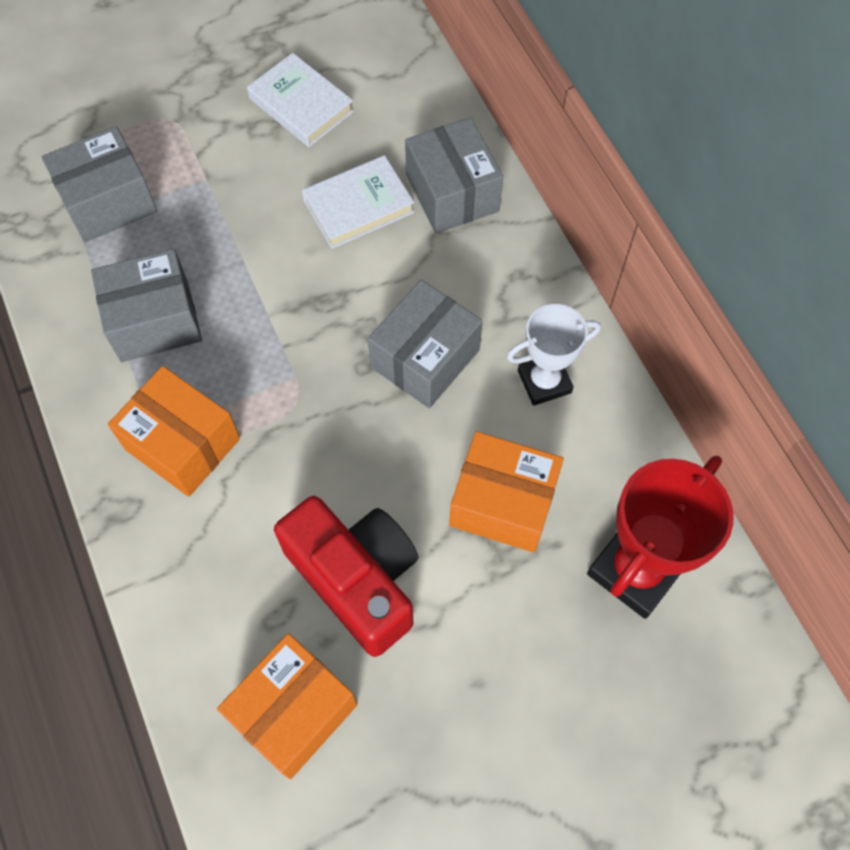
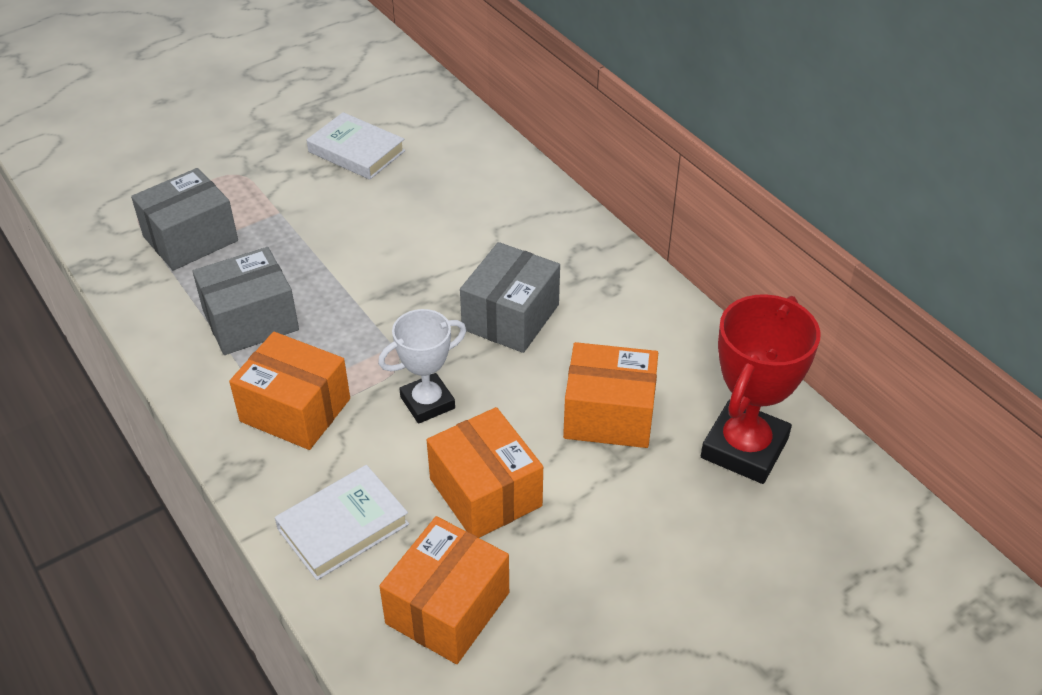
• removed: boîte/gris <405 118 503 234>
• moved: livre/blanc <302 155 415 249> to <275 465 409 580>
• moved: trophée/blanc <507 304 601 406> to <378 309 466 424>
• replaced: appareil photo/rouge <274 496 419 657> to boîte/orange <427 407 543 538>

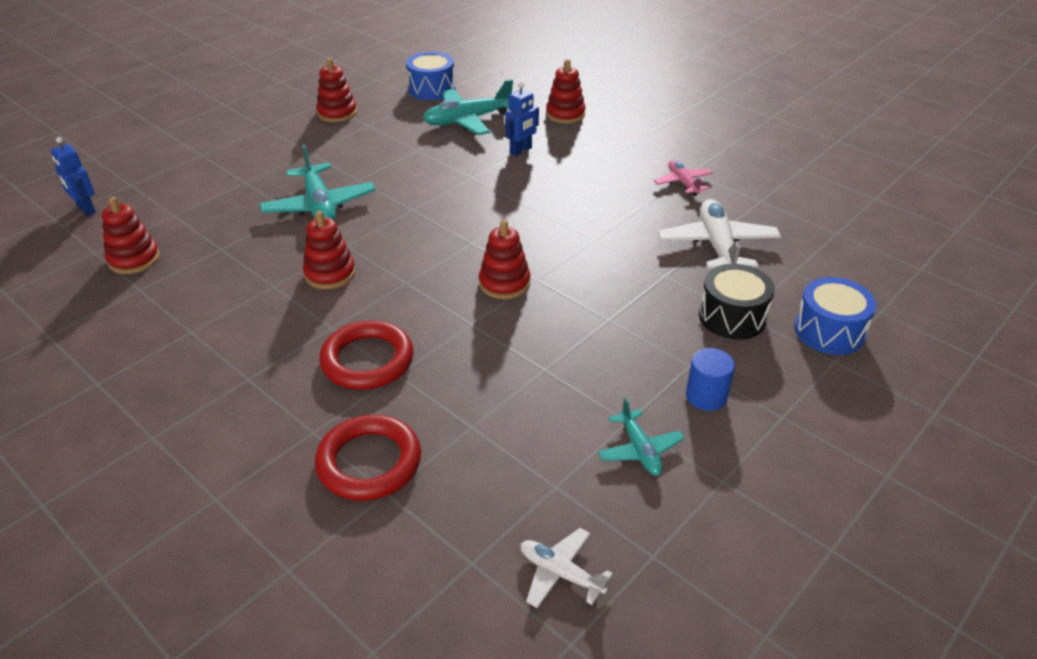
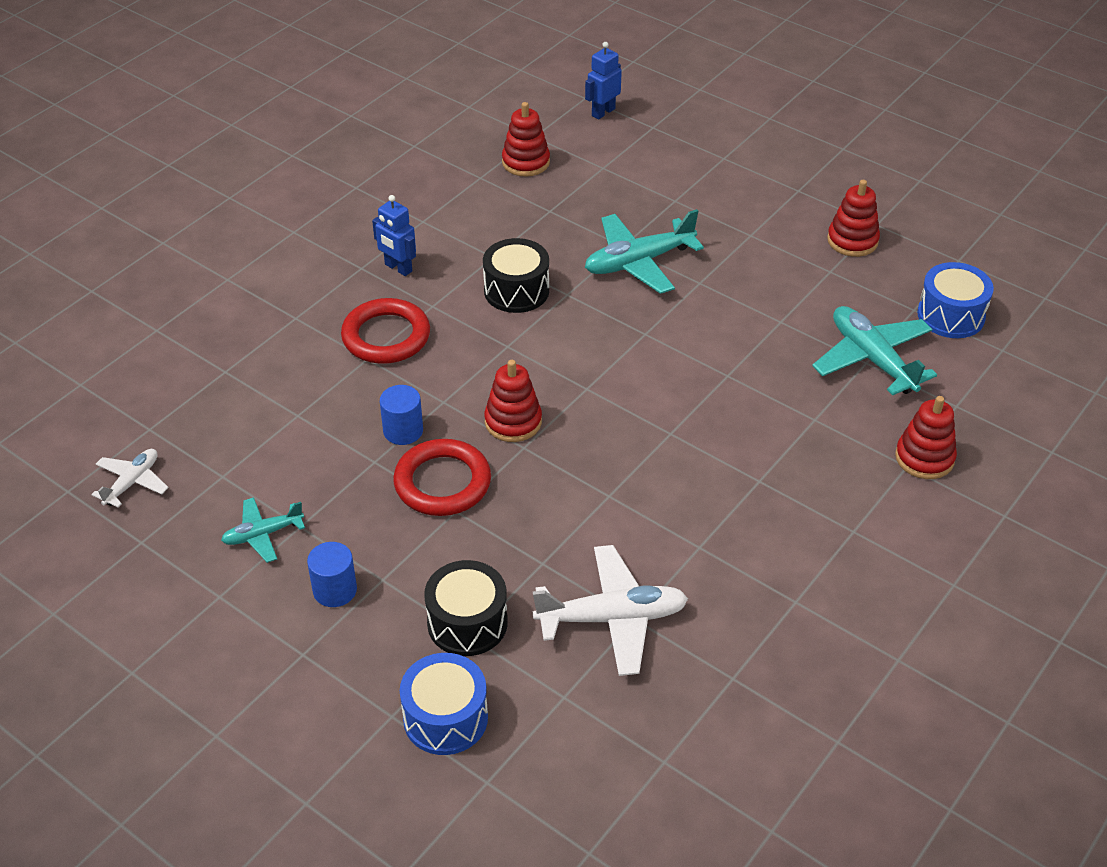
• moved: robot/bleu <505 82 539 156> to <372 195 416 276>
• removed: avion/rose <654 160 713 196>
• replaced: jouet à empiler/rouge <303 211 356 289> to tambour/noir <483 238 549 313>
• moved: anneau/rouge <315 415 421 501> to <393 439 491 516>
• added: cylindre/bleu <380 385 423 445>

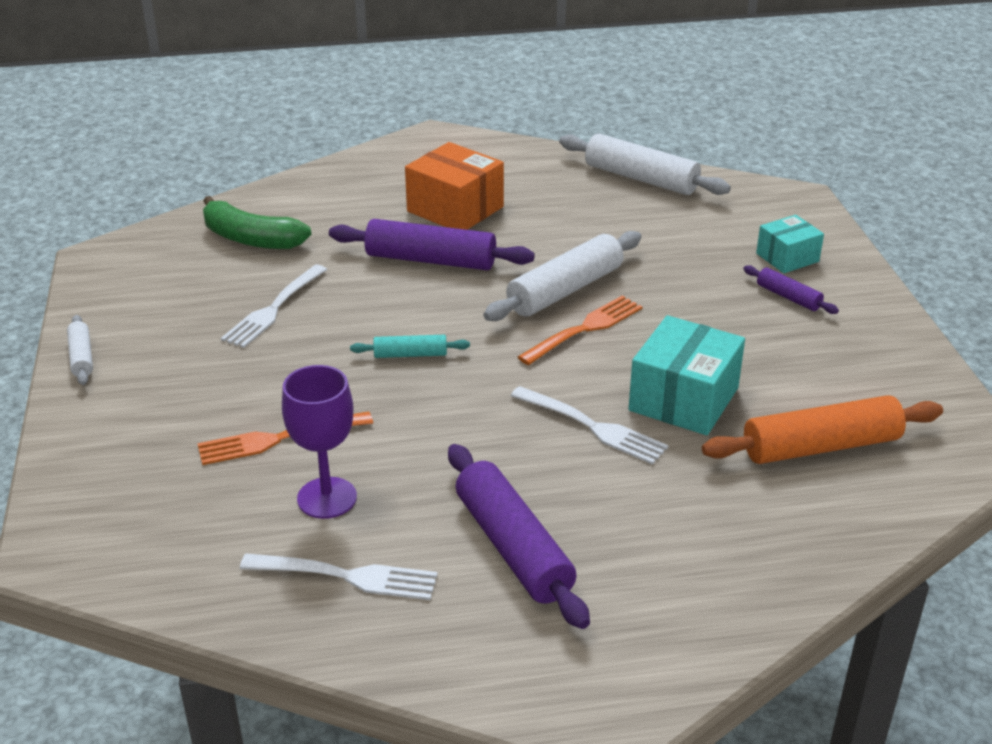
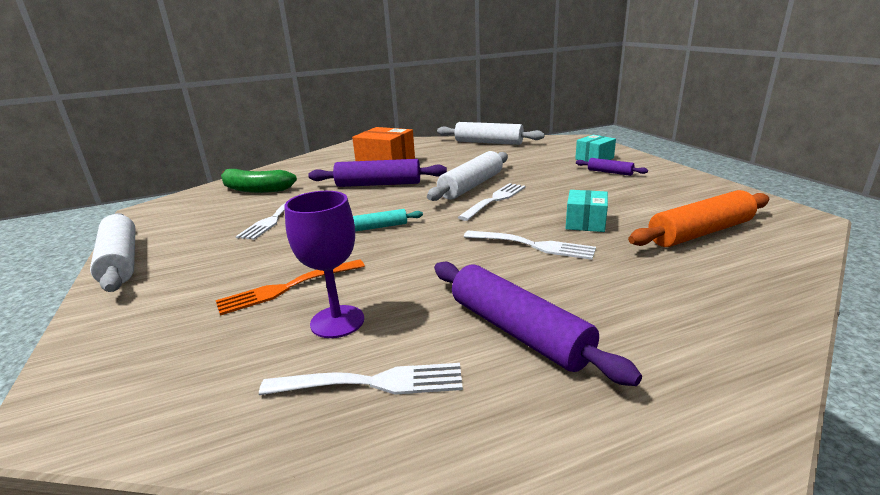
• recoloured: fourchette/orange <518 295 643 365> to fourchette/blanc <458 183 526 221>
• resized: rouleau à pâtisserie/blanc <67 315 93 385> = <90 213 136 292> x1.96
• resized: boîte/turquoise <628 315 745 435> = <565 190 608 232> x0.61

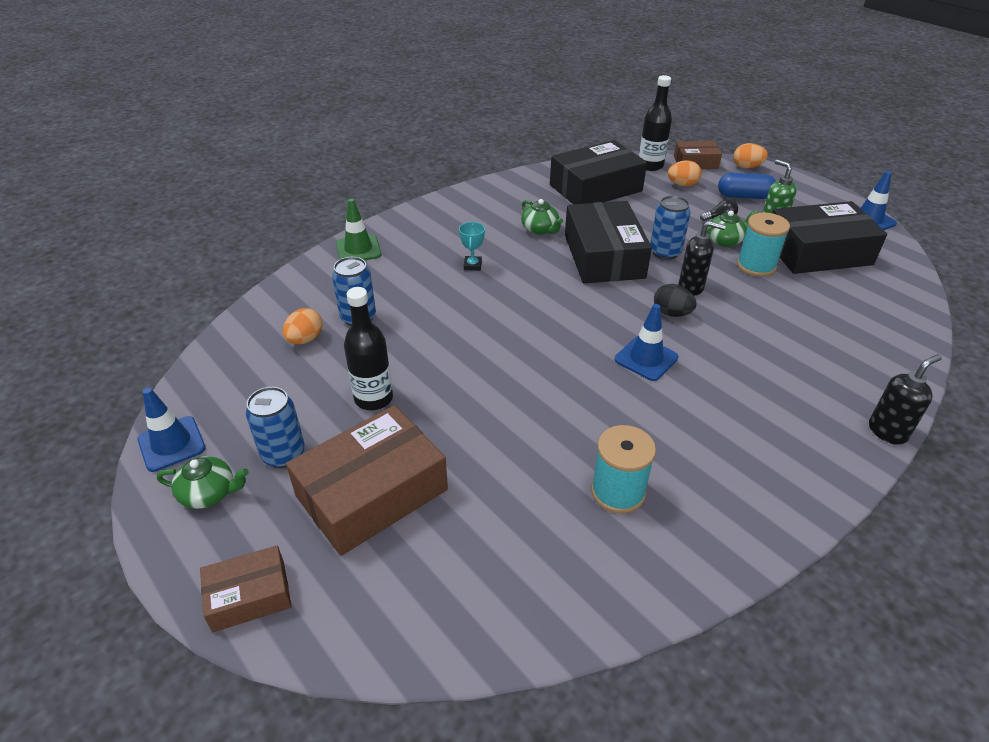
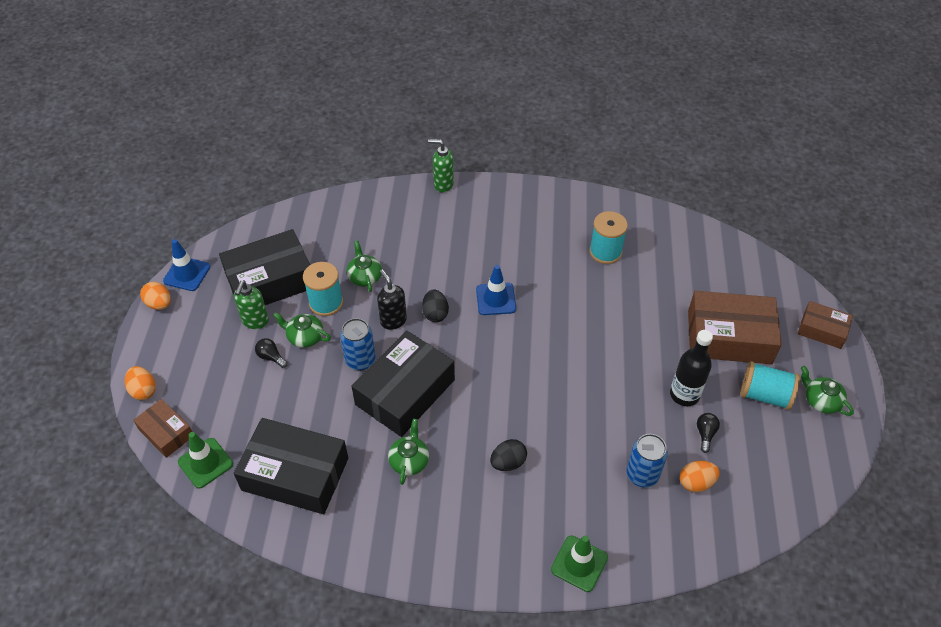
• replaced: bouteille/noir <639 75 672 171> to cône de chantier/vert <178 432 233 489>
• moved: œuf/orange <667 160 702 187> to <140 282 171 310>
• removed: gélule/bleu <718 173 776 199>
• turned: boîte/noir <772 201 887 274> = <219 229 310 305> 60 degrees counterclockwise
• replaced: trophée/turquoise <459 222 485 271> to œuf/noir <490 439 527 471>
• recoloured: distributeur de savon/noir <869 354 942 445> to distributeur de savon/vert <428 139 454 192>
• removed: cône de chantier/bleu <137 387 206 472>
• replaced: canette/bleu <246 387 305 468> to bobine/turquoise <741 361 800 410>
• added: théière/vert <347 240 382 292>
• added: ampoule/noir <697 413 720 453>

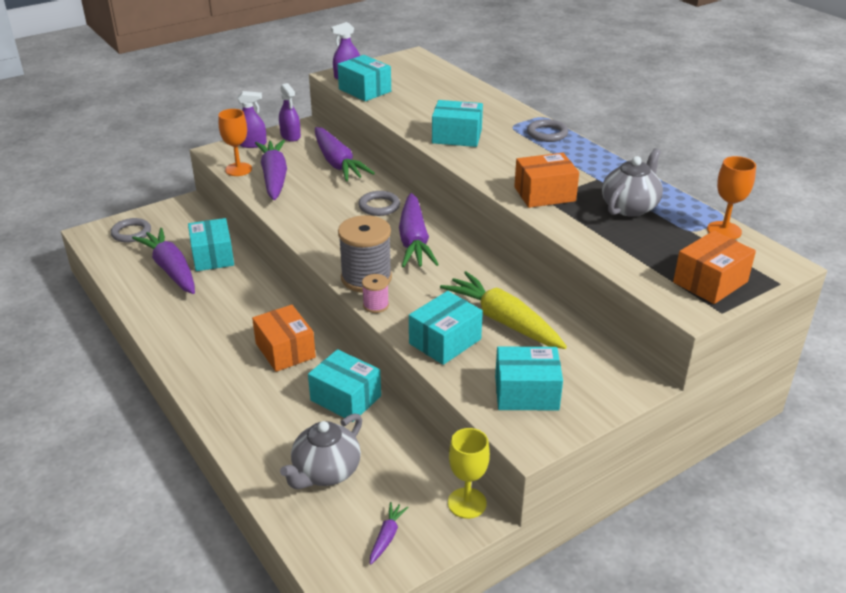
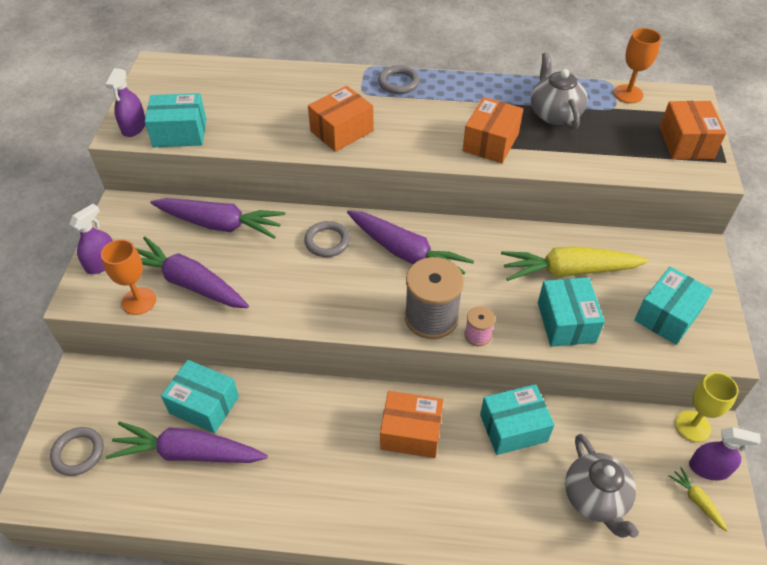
• moved: vaporisateur/violet <279 83 301 142> to <689 427 761 481>
• recoloured: boîte/turquoise <432 100 483 147> to boîte/orange <308 86 374 152>
• recoloured: carotte/violet <370 502 409 565> to carotte/jaune <668 467 728 532>

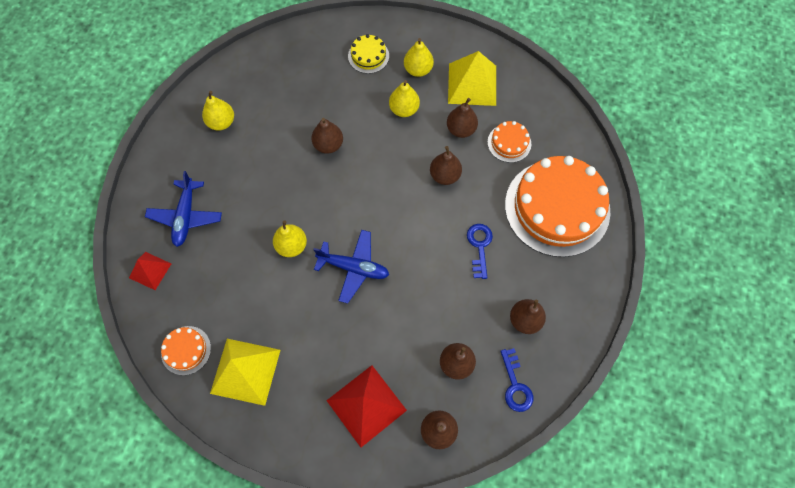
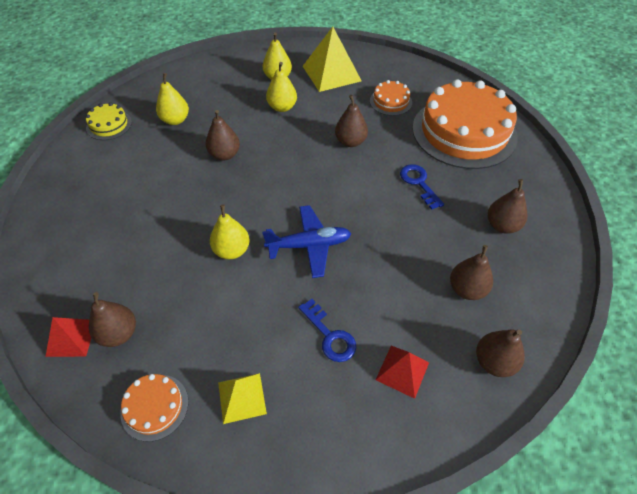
• moved: gâteau/jaune <348 34 389 74> to <86 102 132 140>
• moved: poire/jaune <202 91 234 130> to <156 73 189 125>
• moved: poire/marron <447 98 478 138> to <89 292 136 347>
• removed: avion/bleu <145 171 222 247>
• resized: pyramide/jaune <210 339 280 406> = <218 373 267 424> x0.58
• moved: clé/bleu <500 348 533 412> to <298 299 356 362>
• resized: pyramide/rouge <326 365 407 447> = <376 346 429 399> x0.58

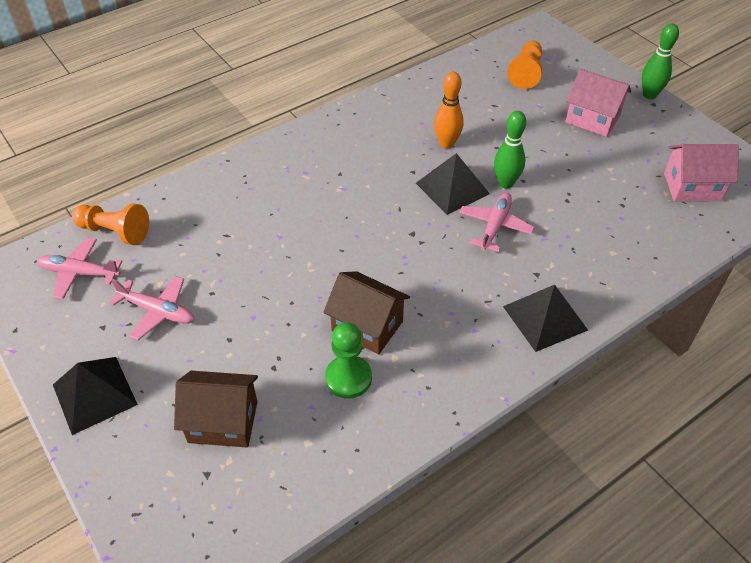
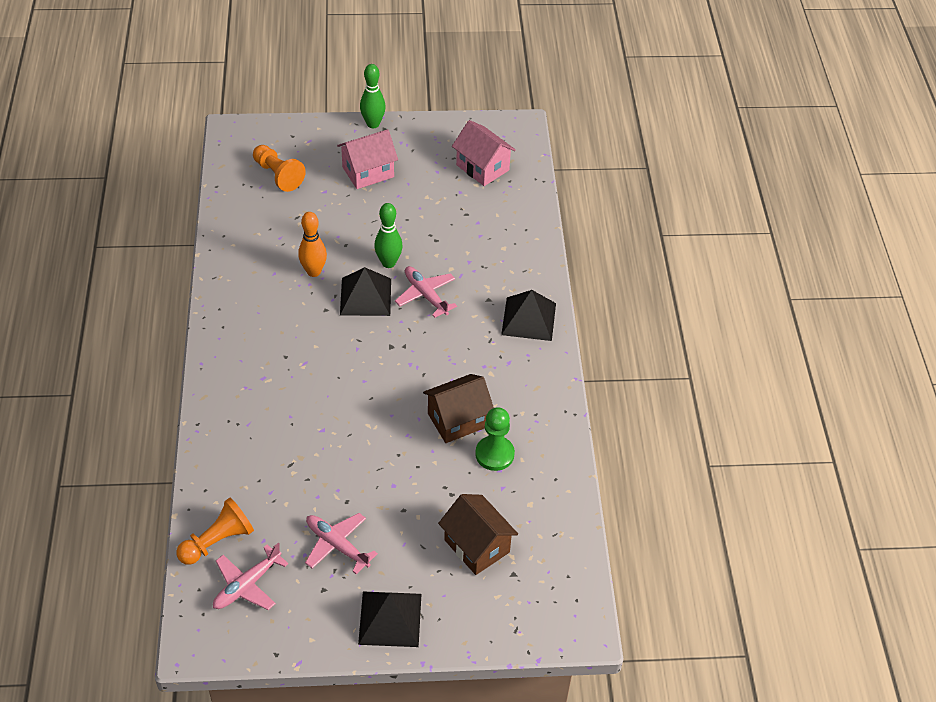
• turned: maison/rose <664 144 739 201> = <452 120 516 186> 75 degrees counterclockwise
• turned: avion/rose <109 276 195 340> = <305 513 378 574> 105 degrees counterclockwise
• turned: maison/marron <174 371 258 447> = <438 494 518 575> 75 degrees counterclockwise

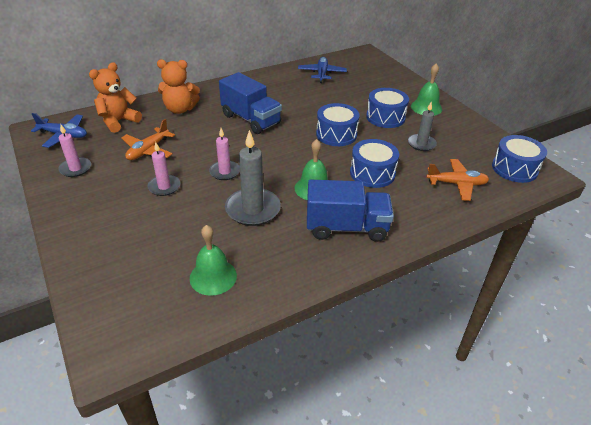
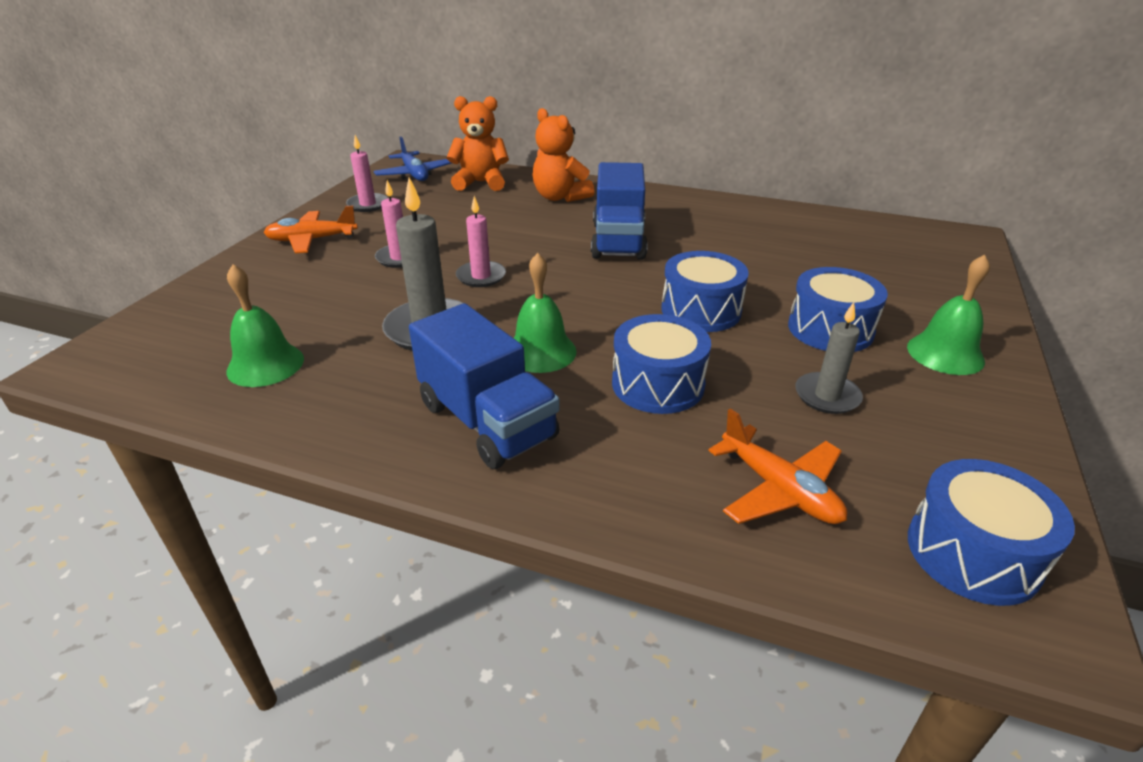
• removed: avion/bleu <298 57 347 83>
• moved: avion/orange <121 119 175 160> to <264 206 358 253>

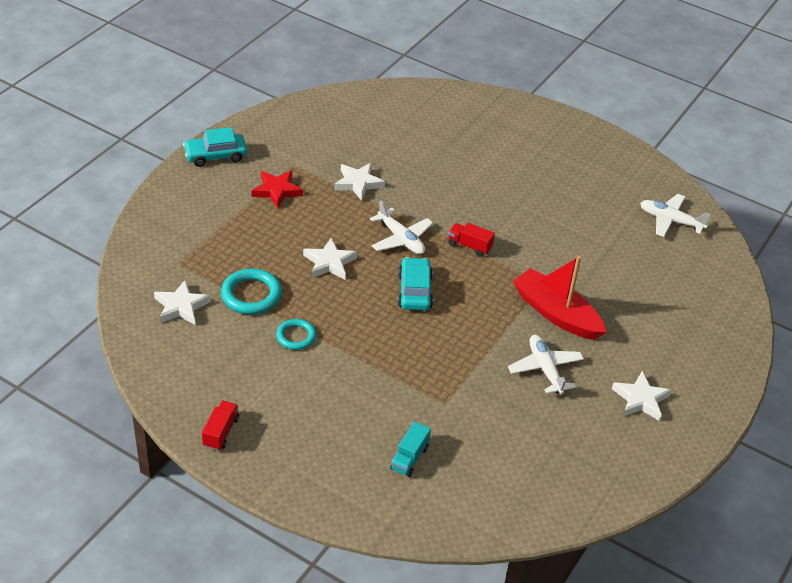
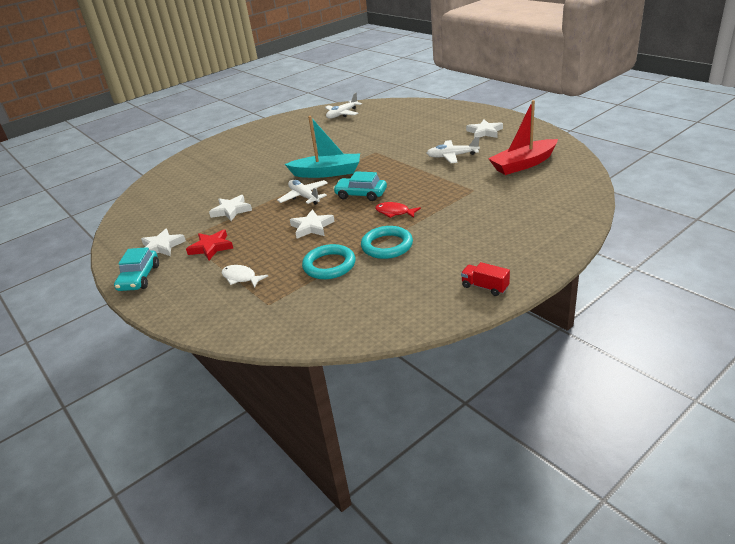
• turned: avion/blanc <370 200 433 254> = <277 180 328 205> 105 degrees counterclockwise
• replaced: camion/rouge <448 223 495 257> to bateau/turquoise <285 116 360 178>
• moved: bateau/rouge <513 256 607 340> to <488 100 558 175>
• moved: étoile/blanc <154 280 211 325> to <141 228 186 256>
• resized: anneau/turquoise <276 319 316 350> = <361 226 413 259> x1.55
• removed: camion/turquoise <390 422 431 477>
• added: poisson/rouge <375 202 421 218>
• added: poisson/blanc <222 265 268 288>

